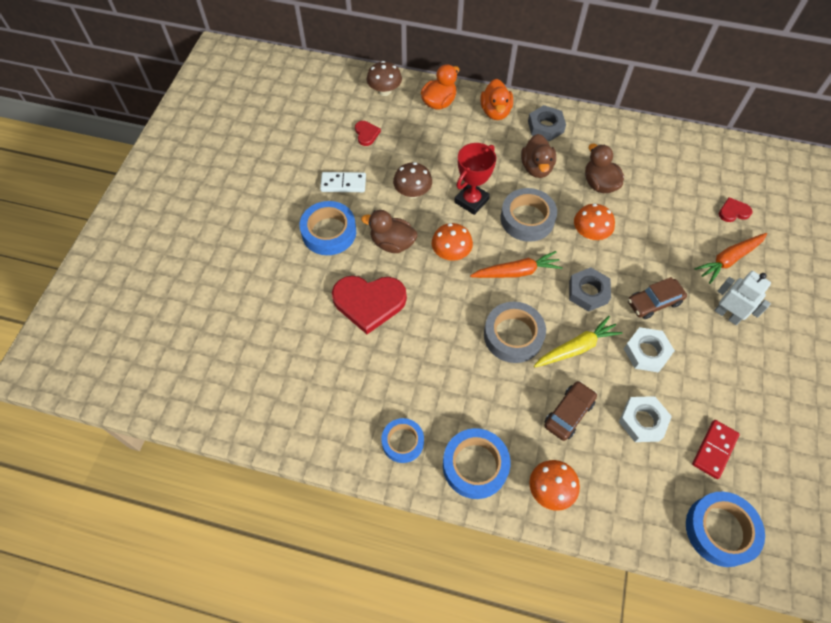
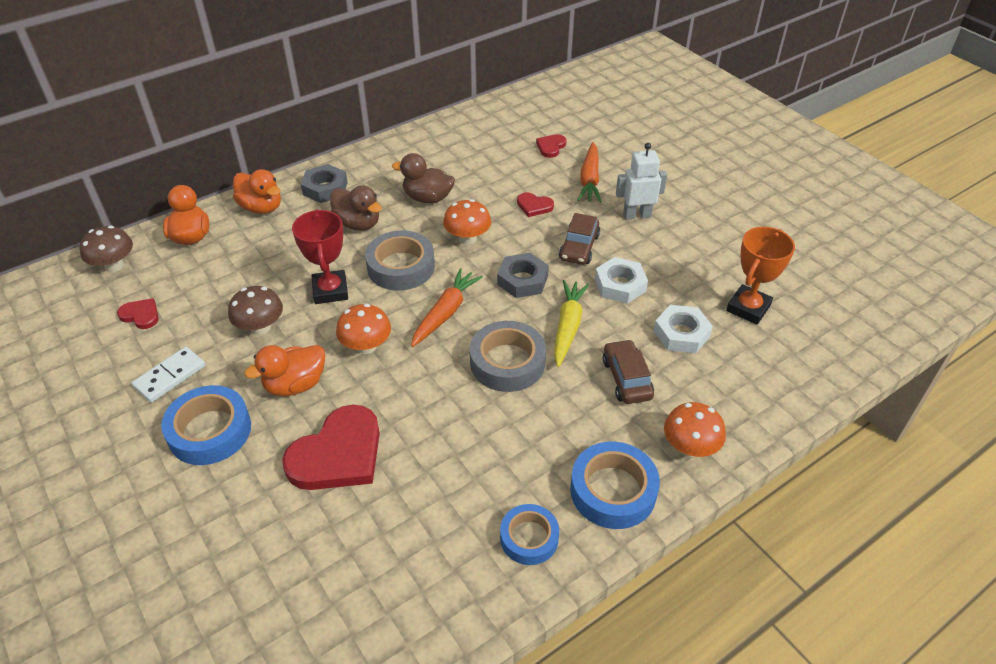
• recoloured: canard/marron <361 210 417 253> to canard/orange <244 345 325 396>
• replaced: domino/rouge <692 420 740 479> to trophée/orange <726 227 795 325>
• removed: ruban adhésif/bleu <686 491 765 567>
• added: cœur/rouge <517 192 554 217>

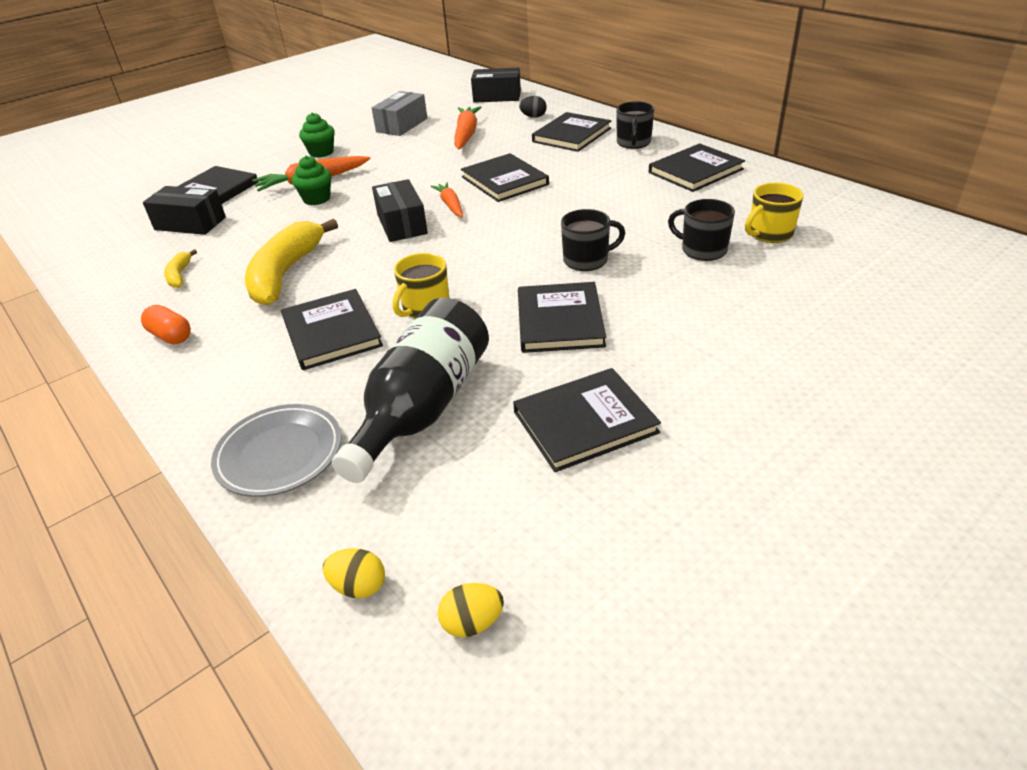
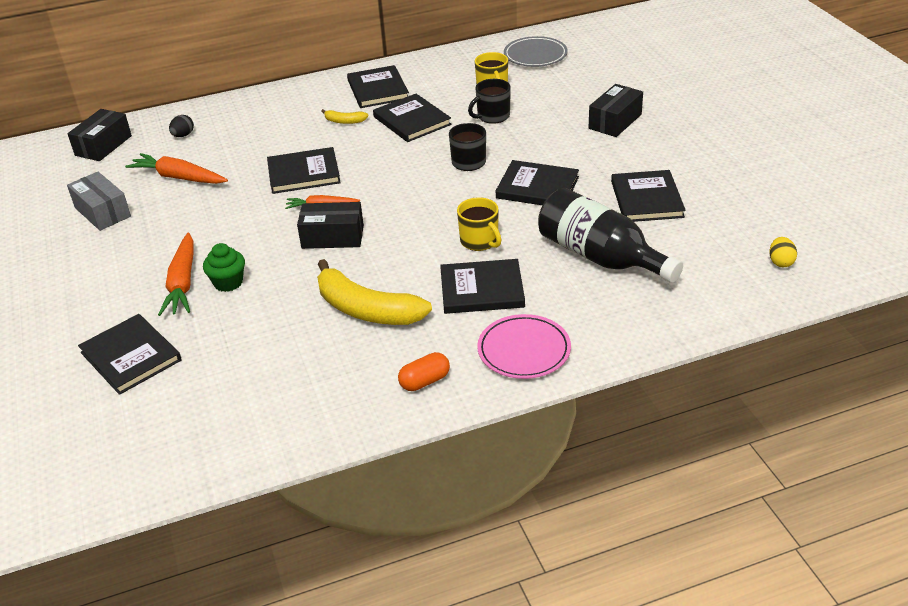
• removed: tasse/noir <616 101 654 149>
• removed: muffin/vert <299 112 335 158>
• moved: livre/noir <532 112 611 152> to <373 94 451 142>
• moved: boîte/noir <143 186 226 235> to <588 84 643 137>
• moved: banane/jaune <164 249 197 288> to <321 109 369 124>
• moved: assiette/gris <211 404 342 497> to <504 36 568 67>
• removed: œuf/jaune <323 548 385 598>
• added: assiette/rose <477 314 571 379>

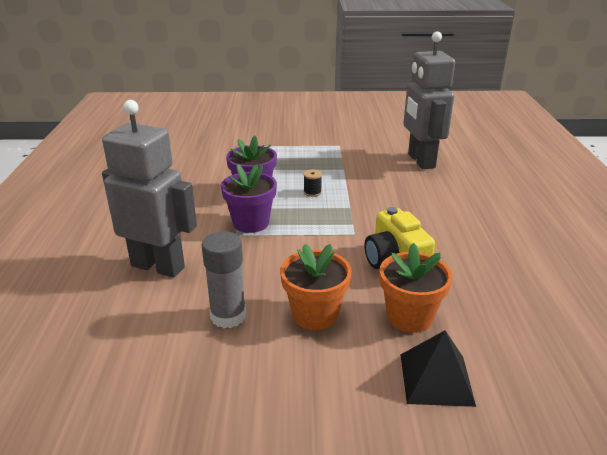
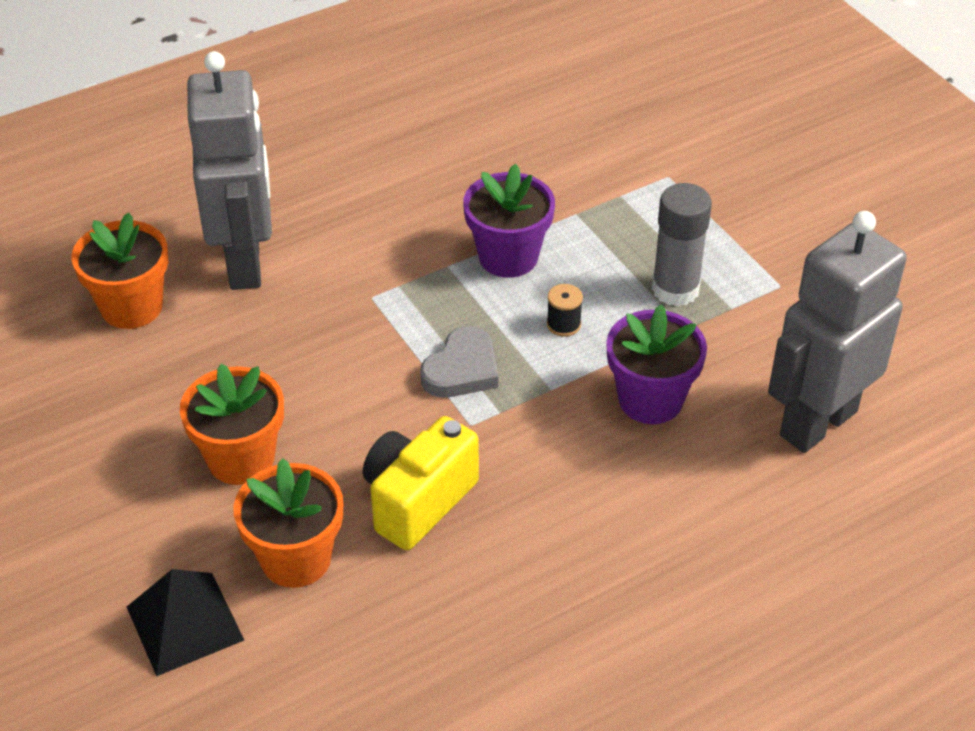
• moved: pot de fleurs/violet <221 164 277 233> to <606 305 707 424>
• moved: bâton de colle/gris <202 231 246 328> to <652 183 712 307>
• added: pot de fleurs/orange <72 212 168 329>
• added: cœur/gris <421 326 498 398>

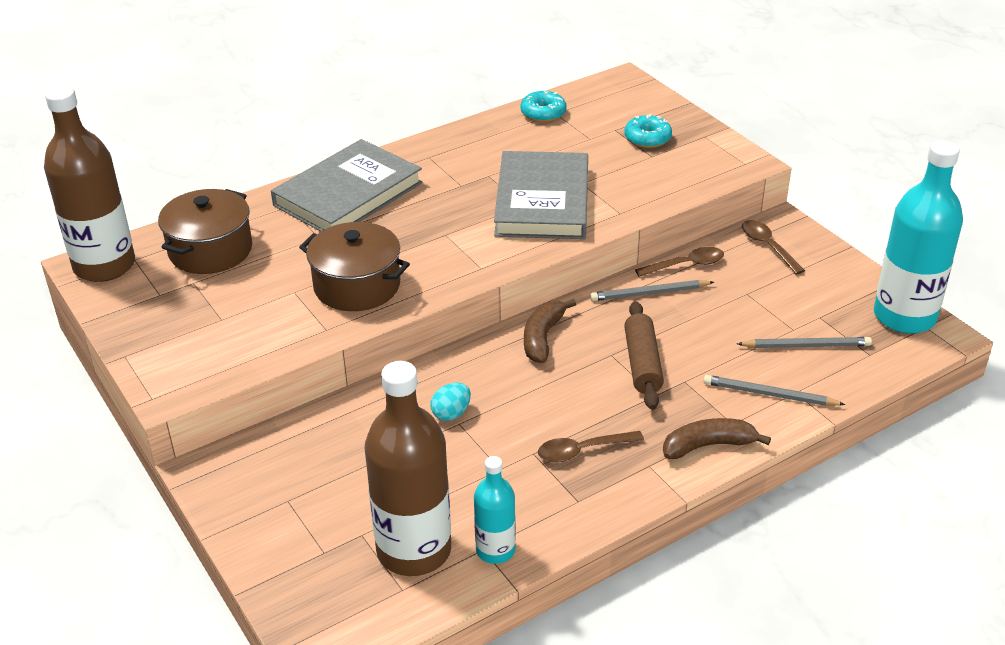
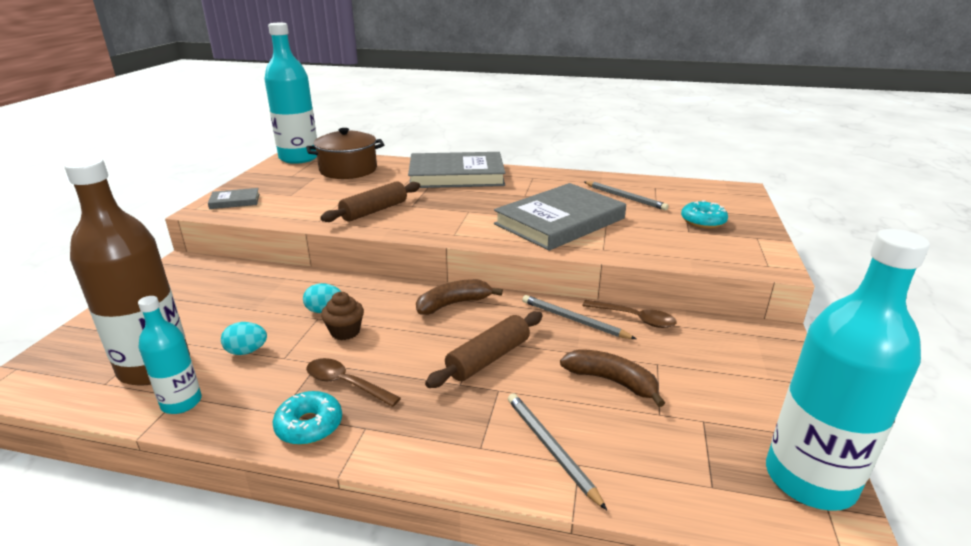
• recoloured: bouteille/marron <44 86 135 282> to bouteille/turquoise <264 23 317 164>
• moved: beignet/turquoise <520 91 567 122> to <273 391 342 445>
• removed: cuillère/marron <742 220 805 275>
• replaced: marmite/marron <299 222 410 311> to rouleau à pâtisserie/marron <320 181 420 222>
• moved: crayon/gris <737 337 872 348> to <585 181 669 210>
• moved: banane/marron <663 418 771 459> to <560 349 665 407>
• added: livre/gris <208 188 260 209>
• added: muffin/marron <321 292 364 340>
• added: œuf/turquoise <221 322 267 355>

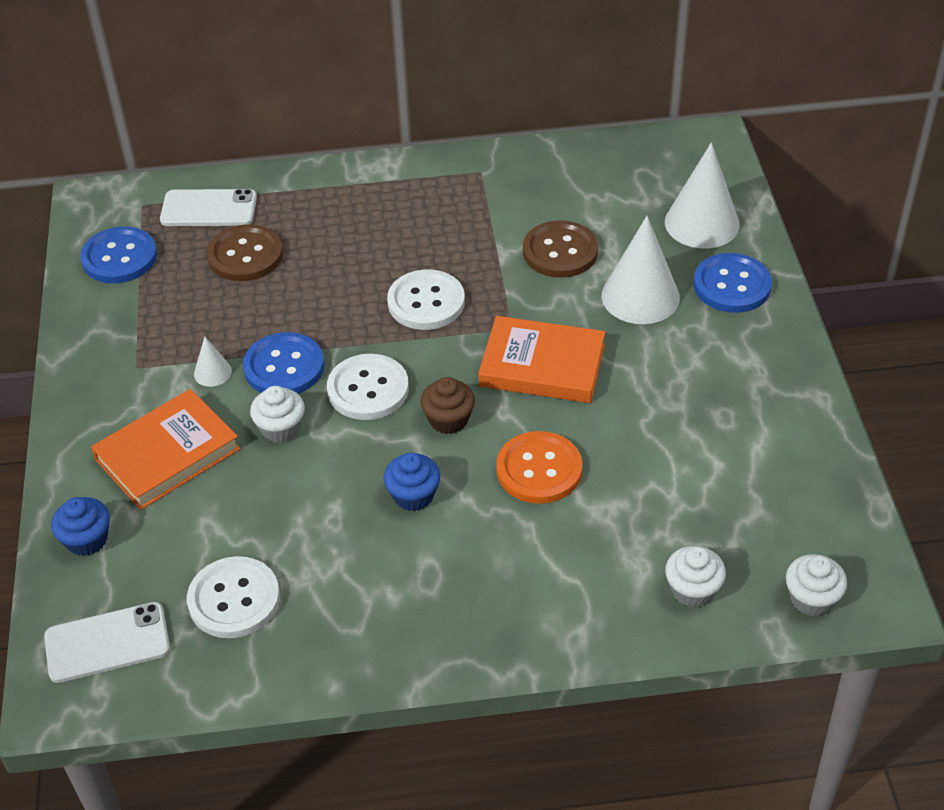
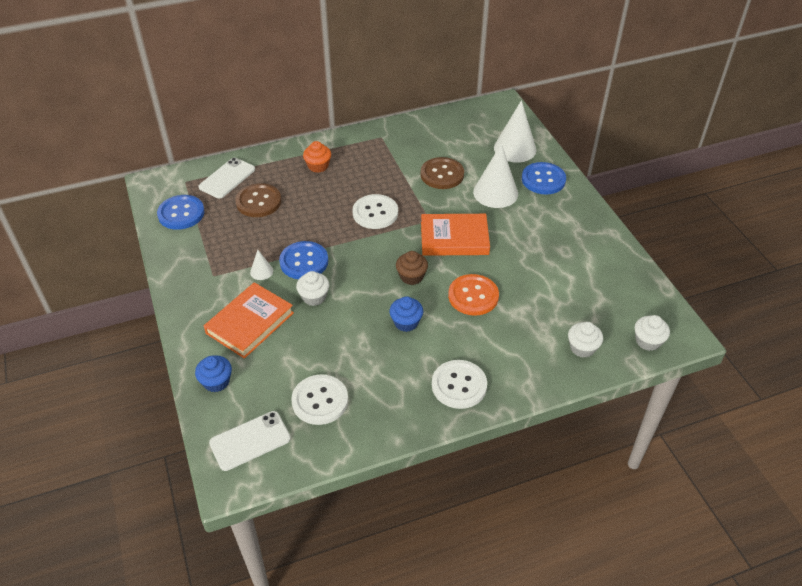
• turned: téléphone/blanc <160 189 257 226> = <198 158 255 199> 45 degrees counterclockwise
• moved: bouton/blanc <327 354 409 420> to <432 360 487 409>
• added: muffin/orange <303 141 331 173>

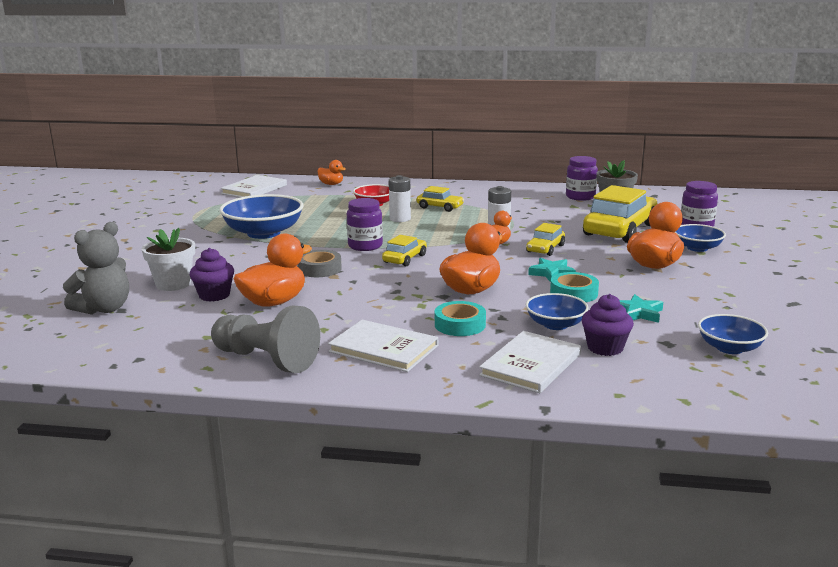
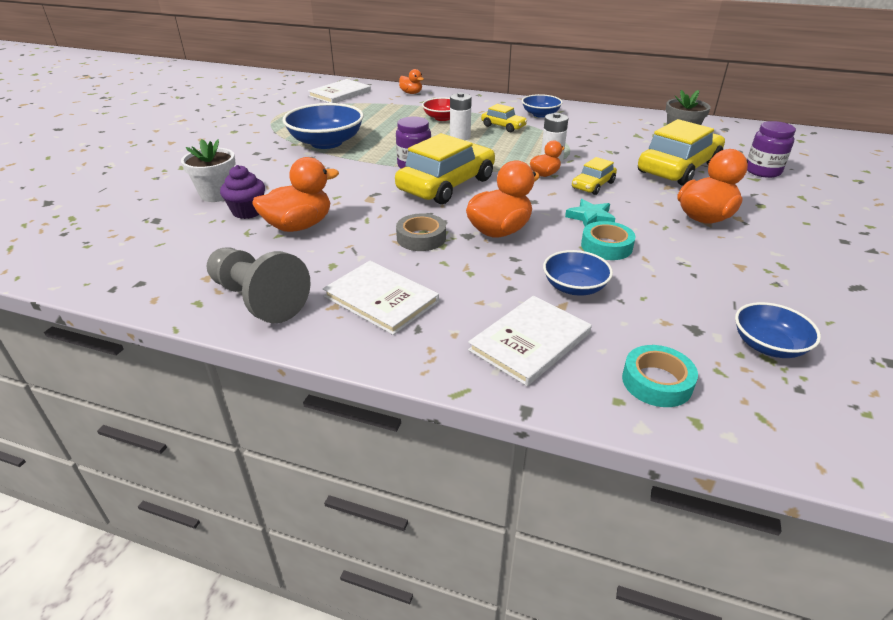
• removed: bocal/violet <566 156 598 201>
• removed: ours en peluche/gris <63 222 129 315>
• moved: bol/bleu <675 224 726 252> to <522 94 563 118>
• resized: voiture/jaune <382 235 427 266> = <395 133 495 204> x2.01
• moved: ruban adhésif/gris <297 250 342 277> to <396 213 446 251>
• removed: muffin/violet <582 294 634 356>
• removed: étoile/turquoise <620 294 663 323>
• moved: ruban adhésif/turquoise <435 301 486 336> to <622 345 698 407>

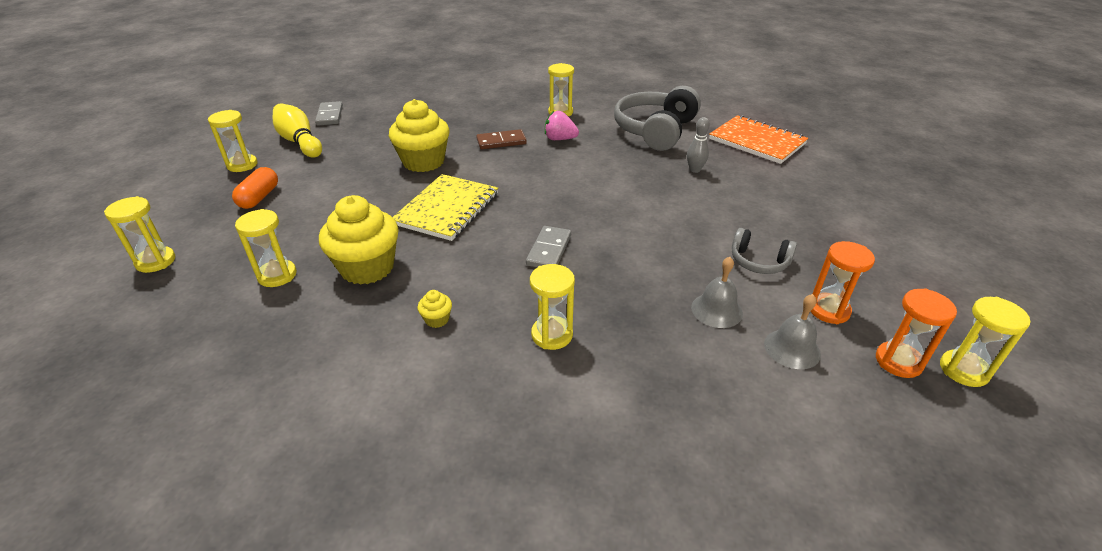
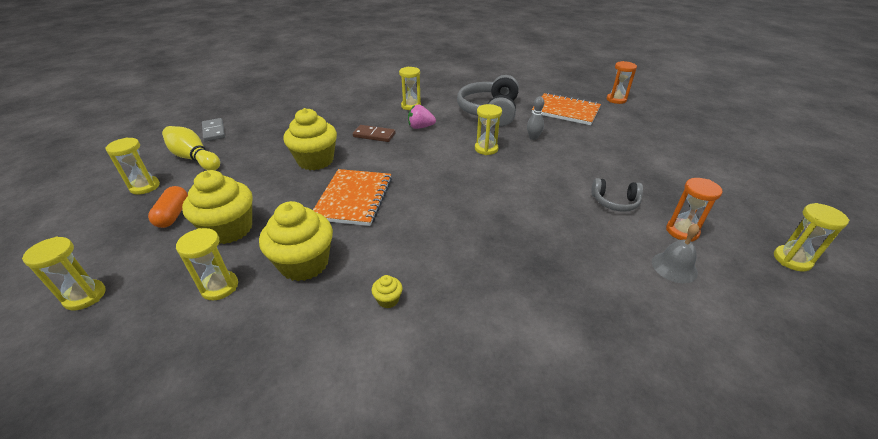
• turned: domino/marron <476 129 527 149> = <353 125 396 142> 45 degrees clockwise
• recoloured: carnet/jaune <393 174 498 241> to carnet/orange <313 169 392 226>
• removed: domino/gris <526 226 571 267>
• removed: cloche/gris <691 257 743 328>
• moved: sablier/jaune <530 264 575 350> to <475 104 502 155>
• moved: sablier/orange <876 288 957 378> to <607 61 637 104>
• added: muffin/jaune <182 170 253 244>

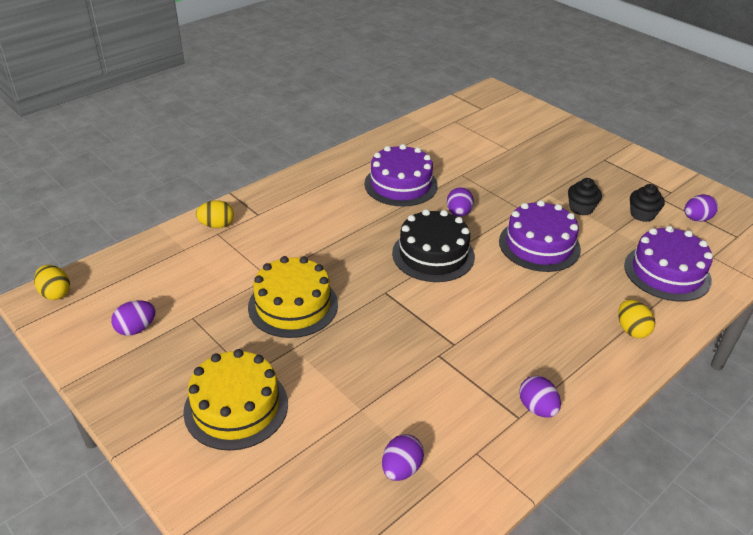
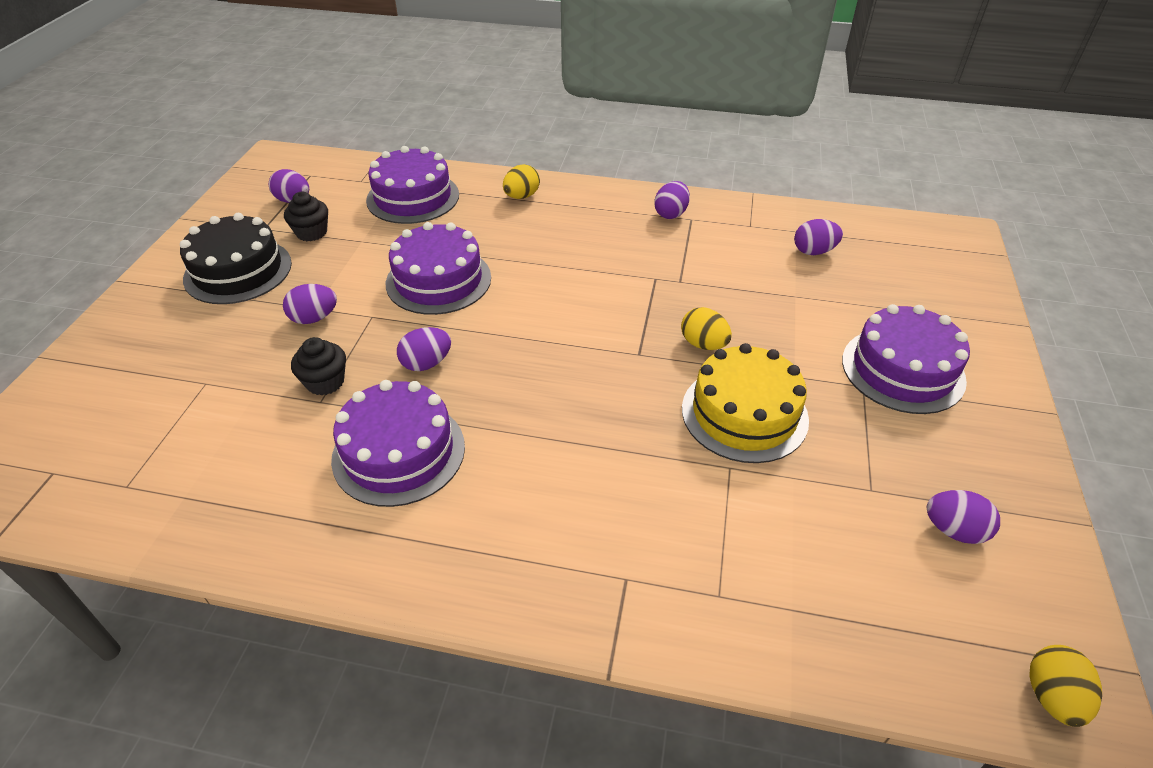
• moved: muffin/noir <568 178 602 216> to <291 337 346 396>
• moved: œuf/jaune <196 200 234 228> to <681 307 732 350>
• moved: gâteau/noir <392 209 475 282> to <180 213 292 304>
• recoloured: gâteau/jaune <183 349 288 451> to gâteau/violet <842 304 970 414>
• added: œuf/violet <283 284 337 324>

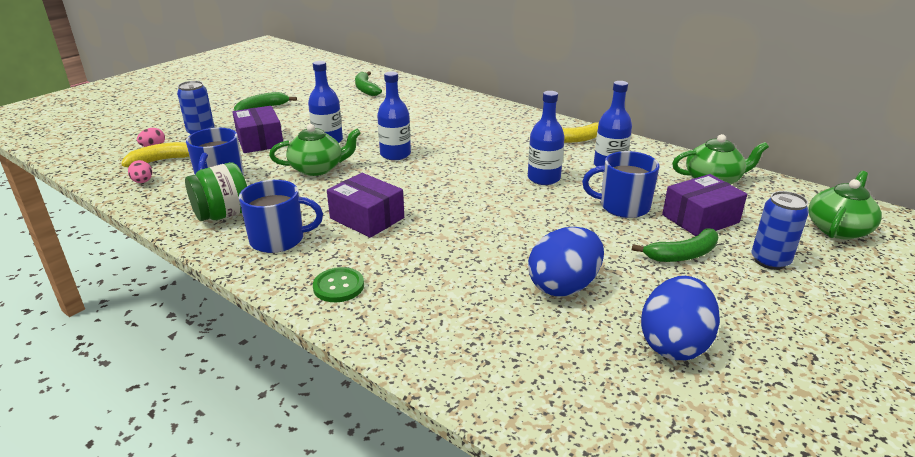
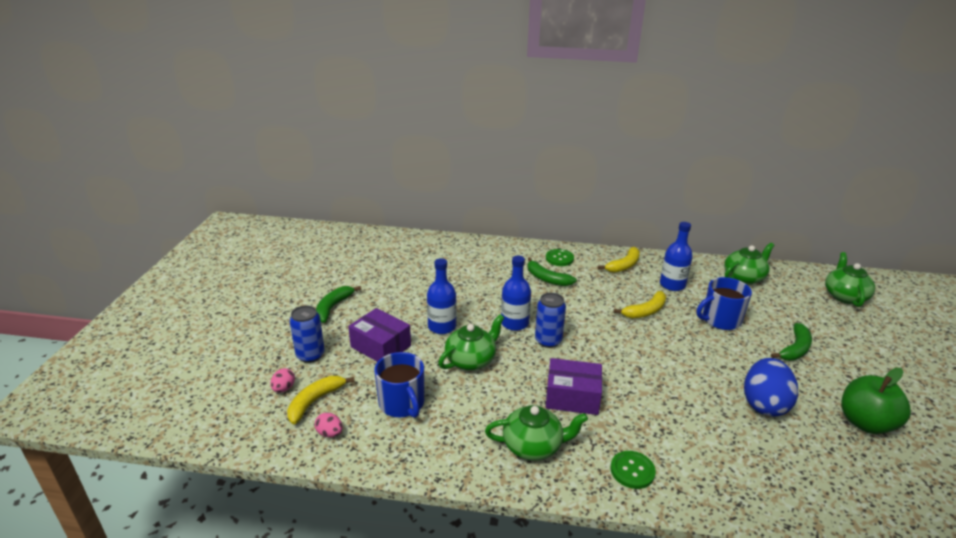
• moved: banane/vert <355 71 382 96> to <527 257 577 286>
• replaced: bouteille/bleu <528 91 565 185> to banane/jaune <614 291 666 318>
• removed: bocal/vert <185 162 247 221>
• removed: boîte/violet <662 174 747 236>
• replaced: tasse/bleu <239 180 323 253> to théière/vert <485 405 588 461>
• moved: canette/bleu <752 191 809 270> to <535 293 566 348>
• replaced: œuf/bleu <641 276 720 360> to pomme/vert <841 368 911 434>
• added: bouton/vert <546 249 574 266>

